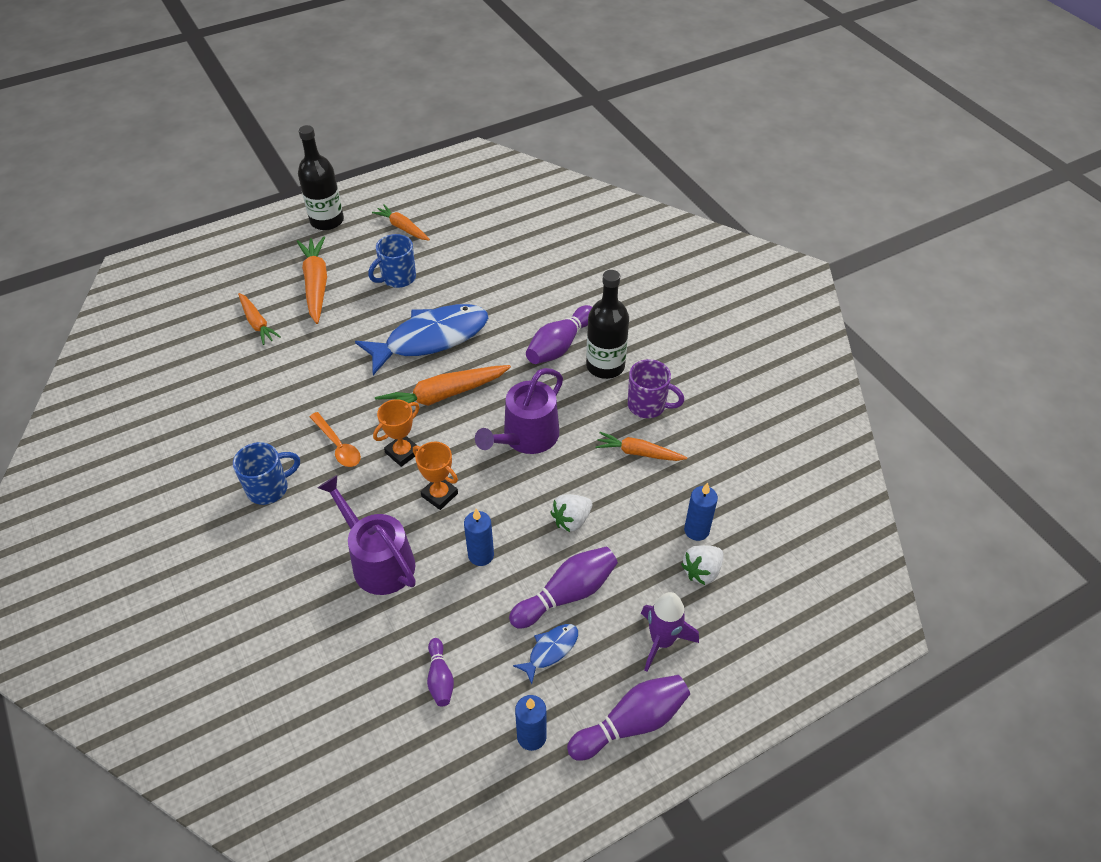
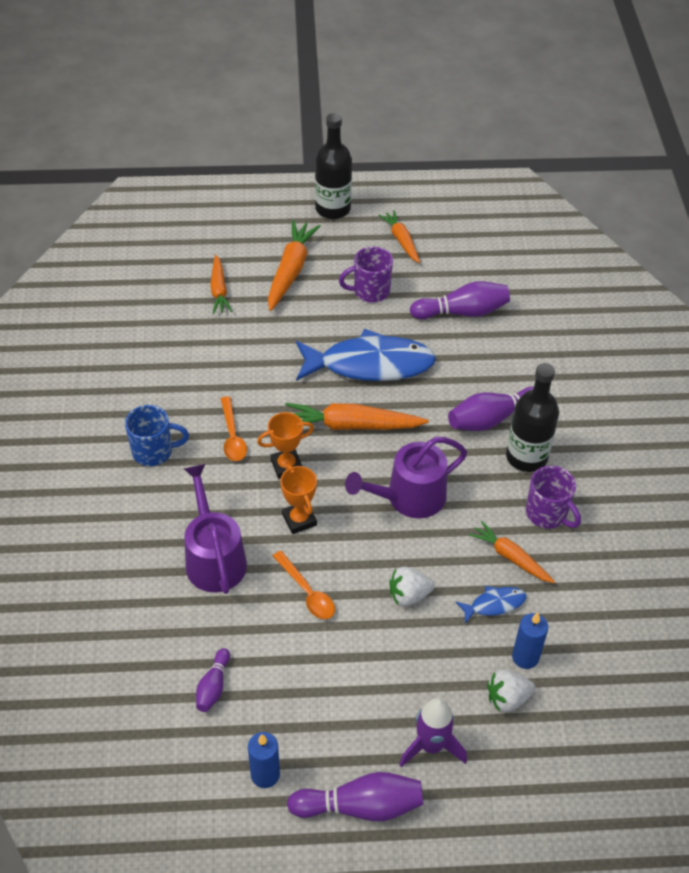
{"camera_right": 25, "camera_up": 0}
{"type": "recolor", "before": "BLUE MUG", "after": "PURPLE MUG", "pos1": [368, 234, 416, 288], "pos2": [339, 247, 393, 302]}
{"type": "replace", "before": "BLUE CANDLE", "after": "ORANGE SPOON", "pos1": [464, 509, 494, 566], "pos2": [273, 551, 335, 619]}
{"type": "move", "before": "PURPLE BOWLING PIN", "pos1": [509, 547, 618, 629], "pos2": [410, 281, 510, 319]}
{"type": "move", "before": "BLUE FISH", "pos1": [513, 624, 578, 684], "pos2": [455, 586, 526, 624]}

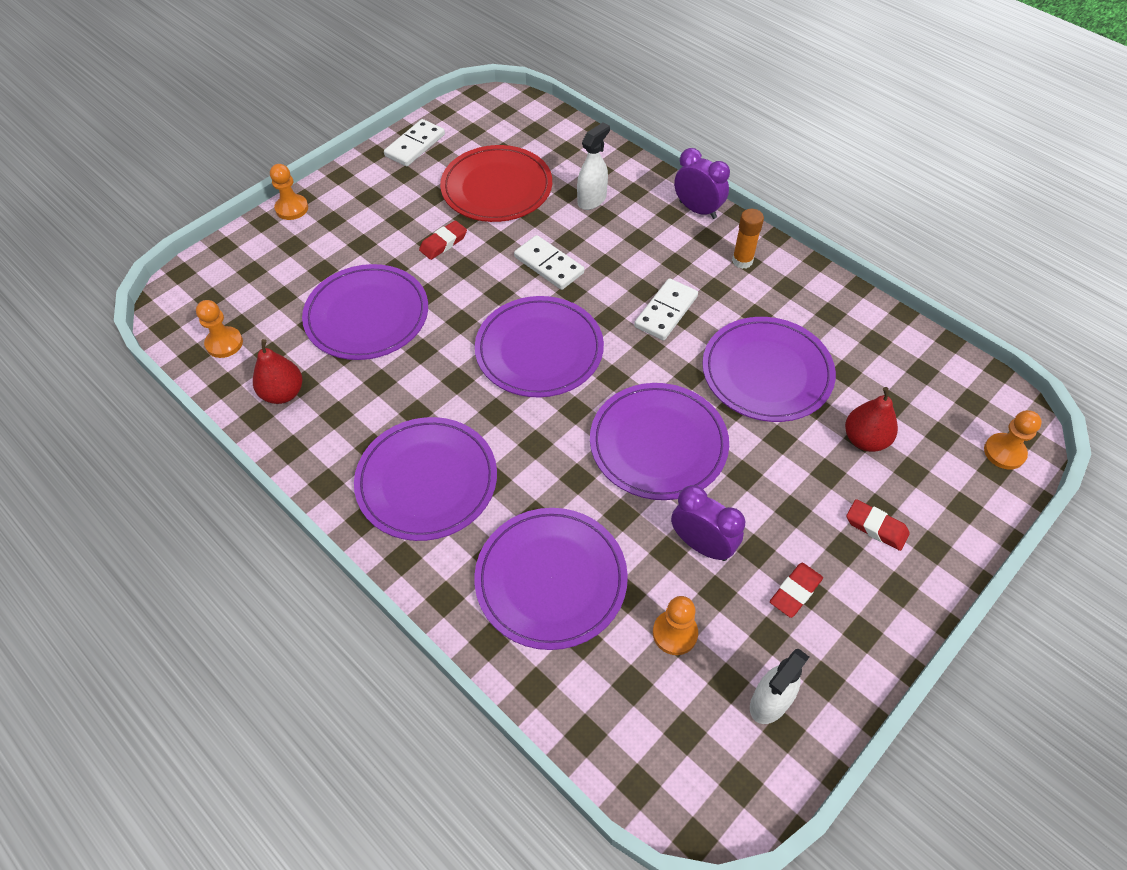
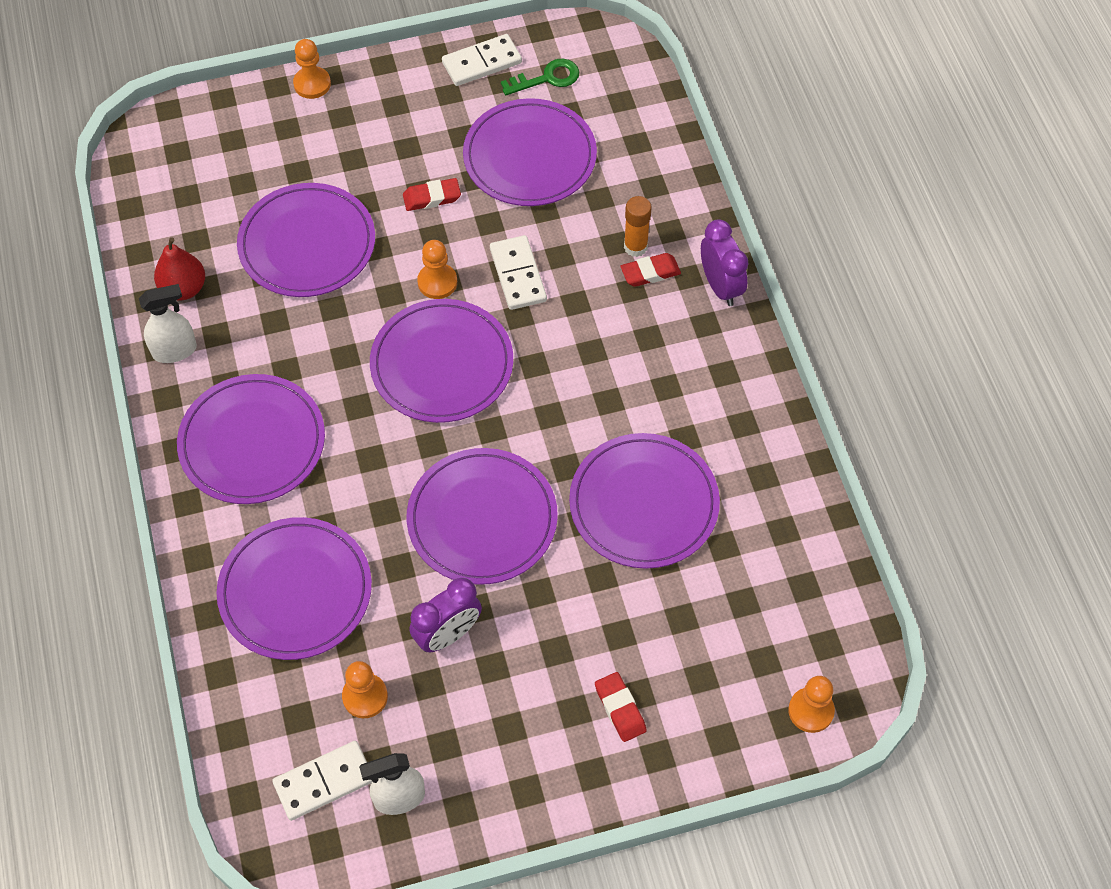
{"camera_right": 30, "camera_up": 5}
{"type": "move", "before": "WHITE SPRAY BOTTLE", "pos1": [577, 122, 610, 210], "pos2": [139, 284, 197, 363]}
{"type": "recolor", "before": "RED PLATE", "after": "PURPLE PLATE", "pos1": [440, 145, 552, 222], "pos2": [463, 98, 597, 206]}
{"type": "move", "before": "ORANGE GLUE STICK", "pos1": [732, 209, 764, 269], "pos2": [624, 196, 652, 257]}
{"type": "move", "before": "WHITE DOMINO", "pos1": [634, 278, 698, 340], "pos2": [272, 741, 372, 821]}
{"type": "move", "before": "ORANGE PAWN", "pos1": [196, 300, 243, 358], "pos2": [417, 240, 457, 299]}
{"type": "delete", "before": "RED PEAR", "pos1": [845, 387, 898, 452]}
{"type": "rotate", "before": "PURPLE CLOCK", "pos1": [671, 485, 745, 561], "pos2": [409, 578, 482, 652], "turn": 75}
{"type": "move", "before": "RED ERASER", "pos1": [770, 563, 823, 618], "pos2": [621, 253, 681, 287]}
{"type": "insert", "after": "GREEN KEY", "pos2": [501, 59, 579, 95]}

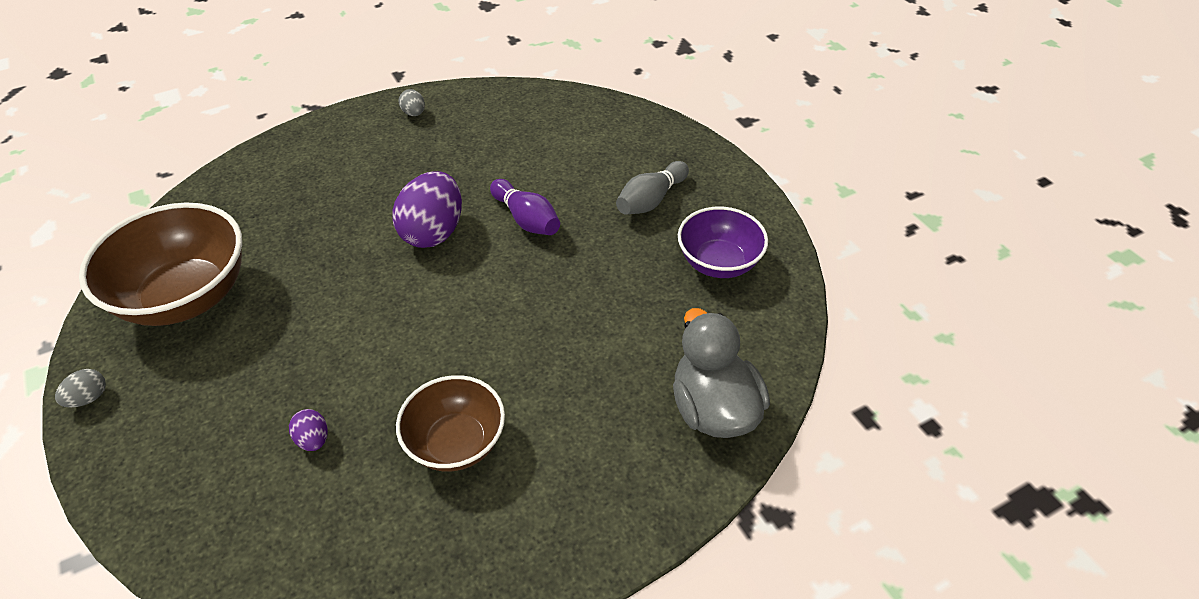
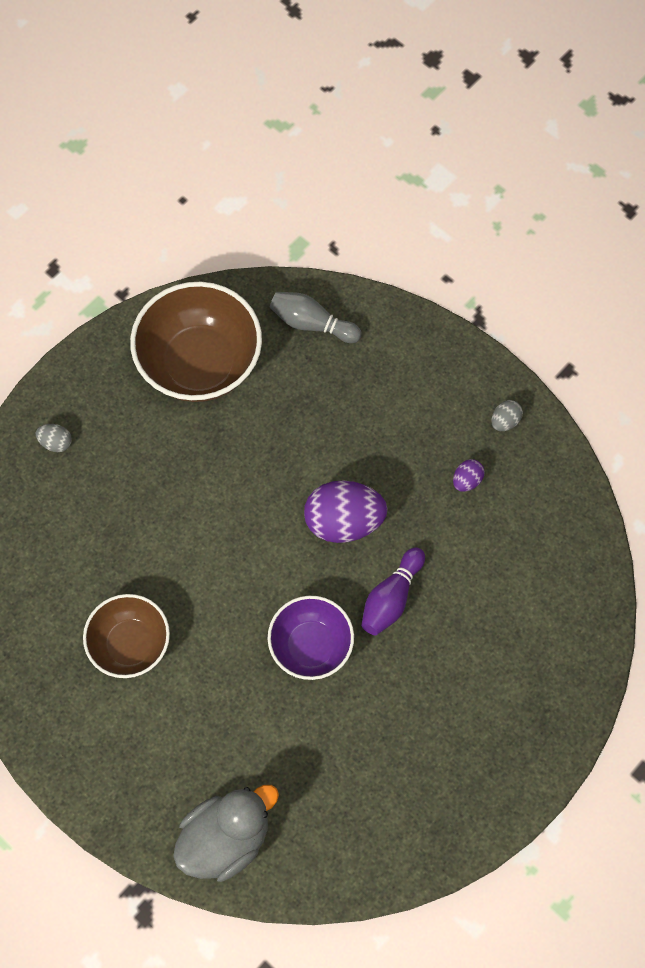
{"camera_right": 70, "camera_up": 20}
{"type": "move", "before": "GREY BOWLING PIN", "pos1": [616, 161, 689, 215], "pos2": [270, 292, 362, 343]}
{"type": "move", "before": "PURPLE BOWL", "pos1": [678, 207, 768, 278], "pos2": [268, 596, 354, 680]}
{"type": "move", "before": "GREY EGG", "pos1": [55, 369, 106, 408], "pos2": [35, 424, 72, 452]}
{"type": "move", "before": "PURPLE EGG", "pos1": [289, 409, 328, 451], "pos2": [453, 459, 485, 492]}

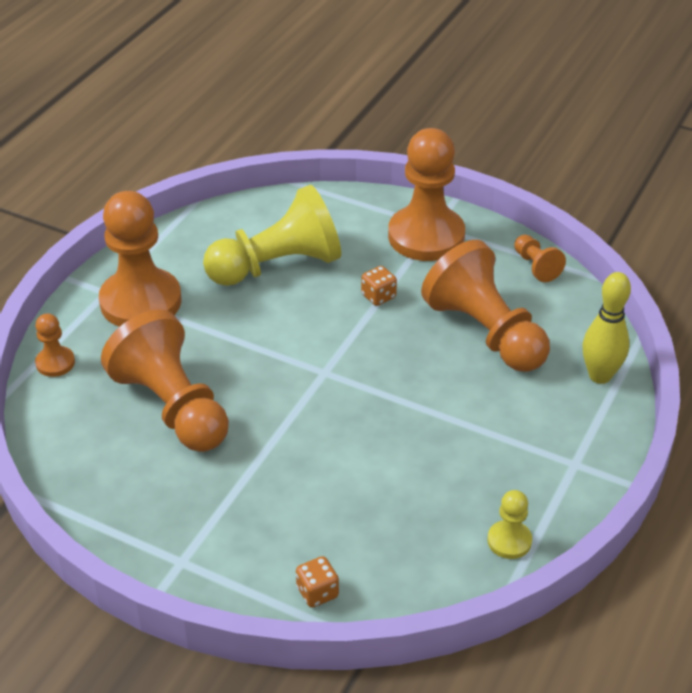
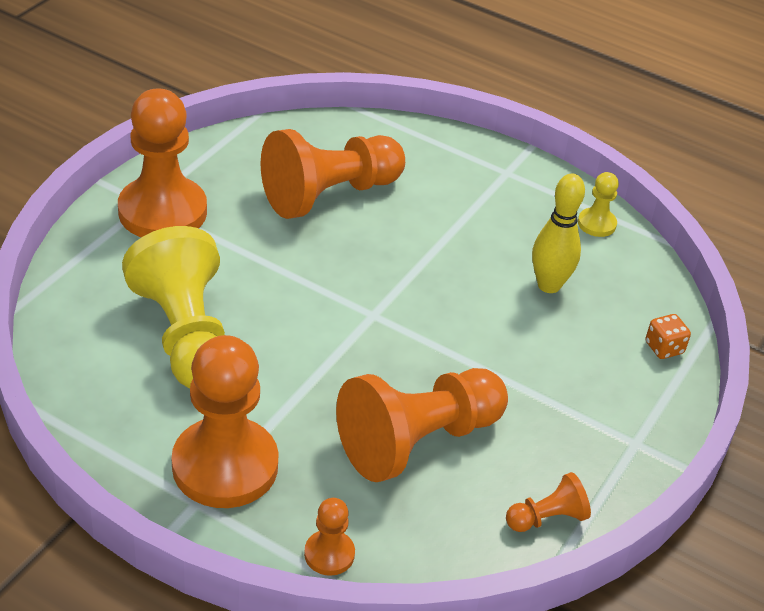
{"camera_right": -90, "camera_up": 0}
{"type": "move", "before": "ORANGE PAWN", "pos1": [514, 235, 566, 282], "pos2": [506, 472, 591, 532]}
{"type": "delete", "before": "ORANGE DICE", "pos1": [361, 266, 397, 306]}
{"type": "move", "before": "YELLOW BOWLING PIN", "pos1": [582, 272, 631, 384], "pos2": [532, 173, 585, 293]}

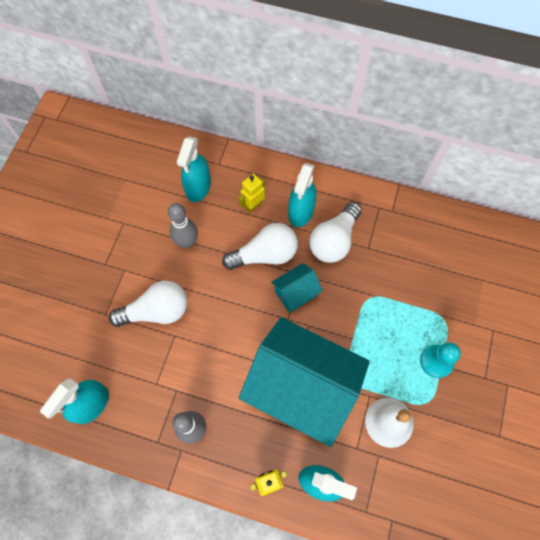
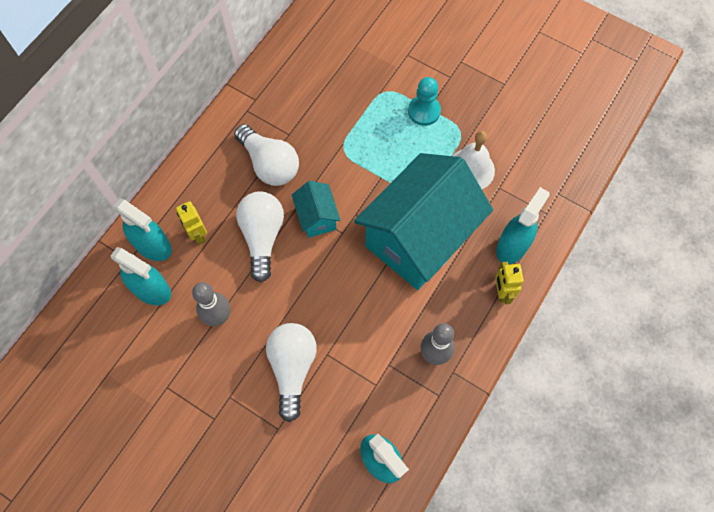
{"camera_right": -75, "camera_up": 0}
{"type": "move", "before": "TURQUOISE SPRAY BOTTLE", "pos1": [288, 163, 316, 227], "pos2": [113, 199, 172, 261]}

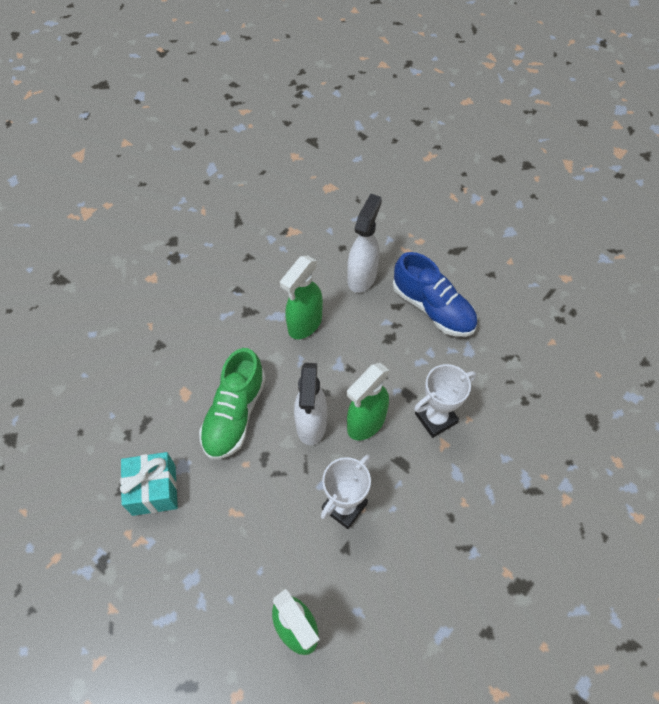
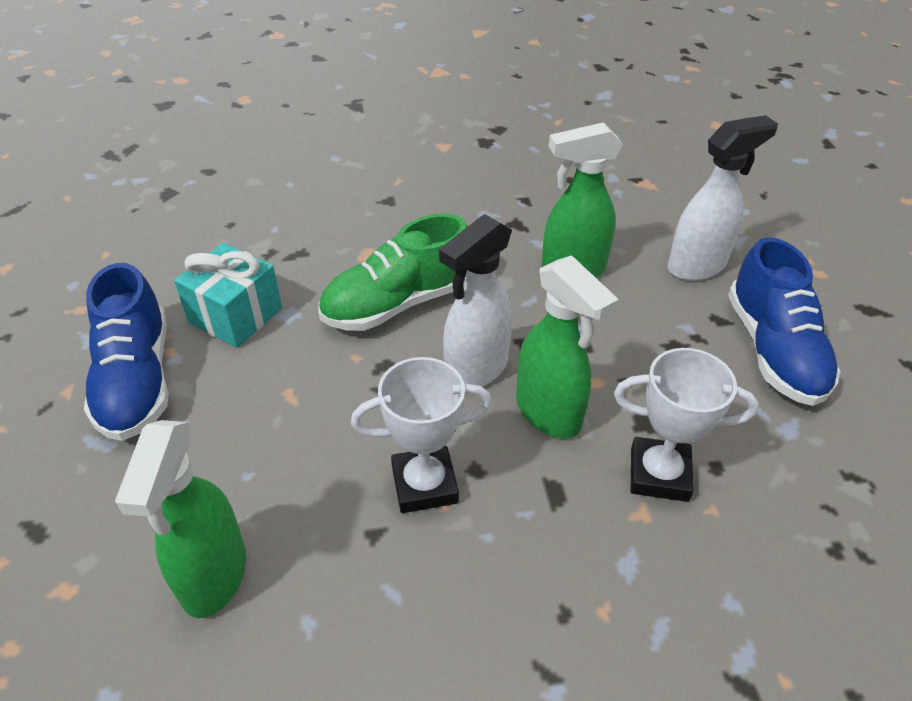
{"camera_right": 40, "camera_up": -15}
{"type": "rotate", "before": "GREEN SPRAY BOTTLE", "pos1": [347, 363, 390, 440], "pos2": [516, 255, 619, 439], "turn": -120}
{"type": "insert", "after": "BLUE SHOE", "pos2": [84, 263, 169, 441]}

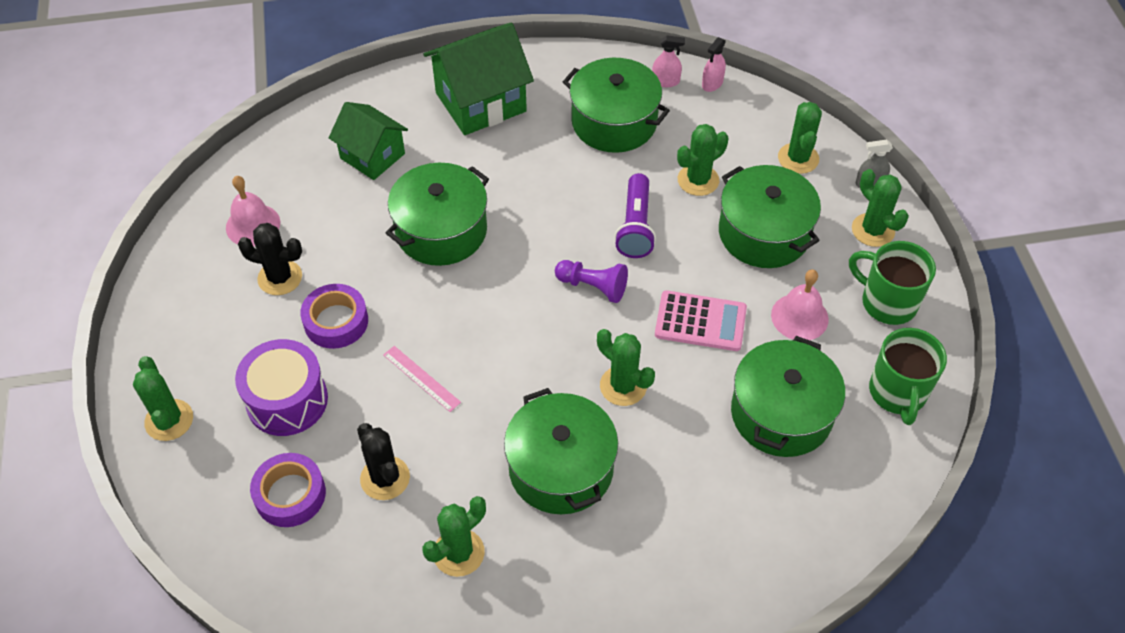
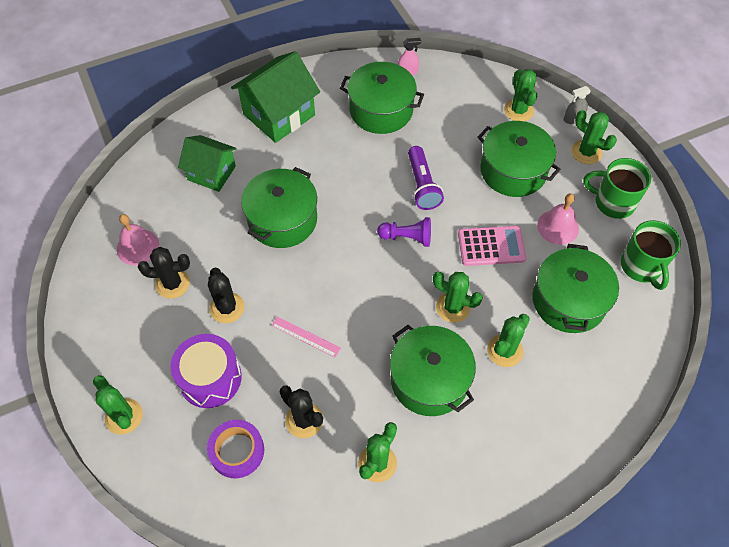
{"camera_right": -15, "camera_up": 5}
{"type": "delete", "before": "PINK SPRAY BOTTLE", "pos1": [702, 37, 726, 92]}
{"type": "move", "before": "GREEN CACTUS", "pos1": [677, 124, 728, 196], "pos2": [487, 314, 530, 367]}
{"type": "replace", "before": "PURPLE TAPE", "after": "BLACK CACTUS", "pos1": [300, 284, 368, 349], "pos2": [208, 268, 244, 323]}

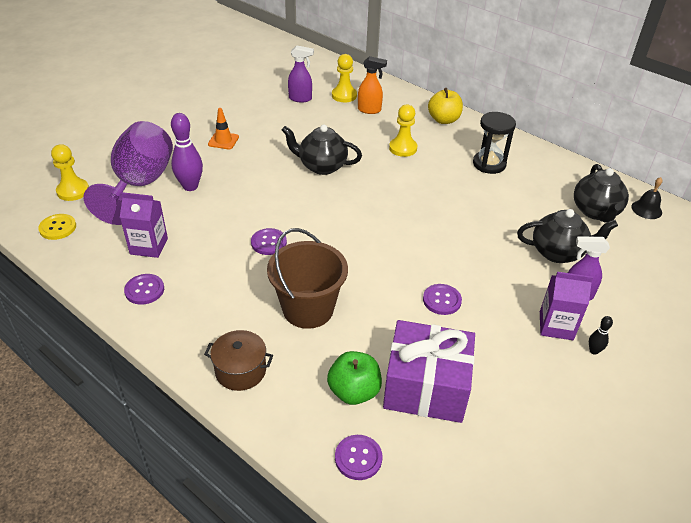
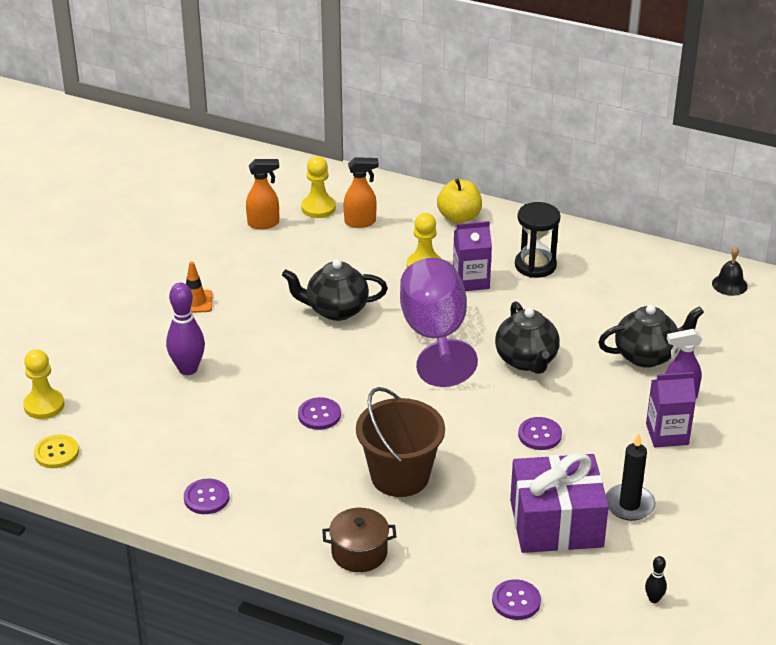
{"camera_right": -15, "camera_up": -5}
{"type": "recolor", "before": "PURPLE SPRAY BOTTLE", "after": "ORANGE SPRAY BOTTLE", "pos1": [288, 45, 314, 103], "pos2": [246, 159, 279, 229]}
{"type": "move", "before": "PURPLE GOBLET", "pos1": [83, 121, 173, 225], "pos2": [400, 258, 478, 387]}
{"type": "move", "before": "BLACK TEAPOT", "pos1": [574, 164, 629, 223], "pos2": [495, 301, 560, 374]}
{"type": "move", "before": "PURPLE CARTON", "pos1": [120, 192, 168, 258], "pos2": [453, 221, 492, 291]}
{"type": "move", "before": "BLACK BOWLING PIN", "pos1": [589, 316, 613, 355], "pos2": [645, 556, 667, 603]}
{"type": "delete", "before": "GREEN APPLE", "pos1": [327, 351, 382, 405]}
{"type": "insert", "after": "BLACK CANDLE", "pos2": [606, 433, 656, 521]}

